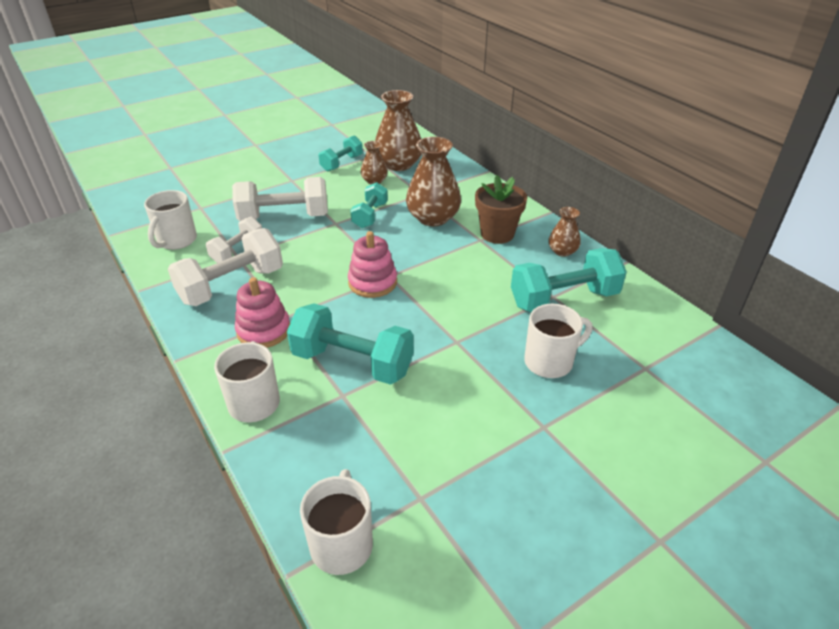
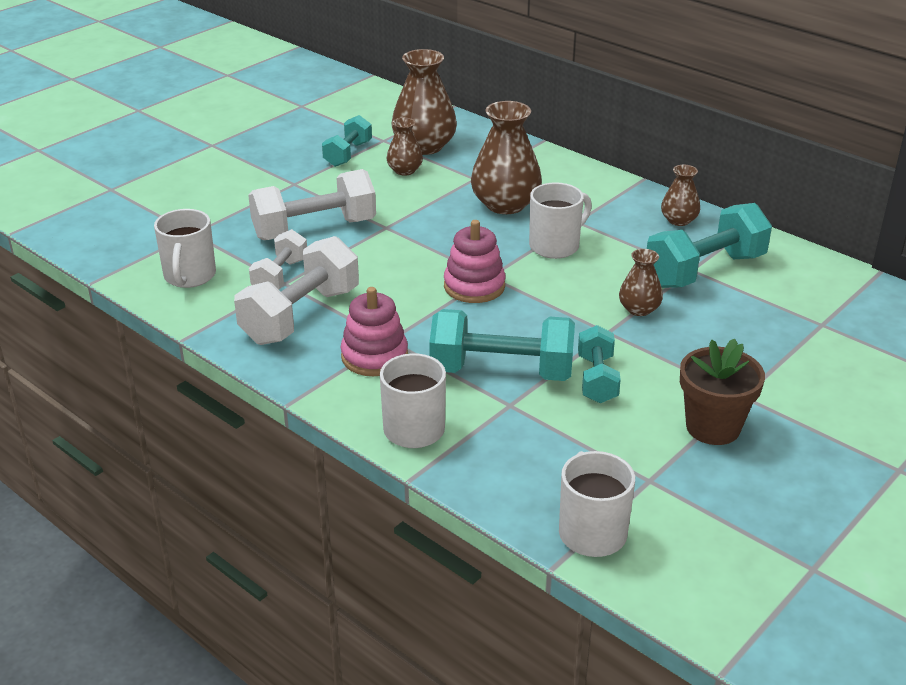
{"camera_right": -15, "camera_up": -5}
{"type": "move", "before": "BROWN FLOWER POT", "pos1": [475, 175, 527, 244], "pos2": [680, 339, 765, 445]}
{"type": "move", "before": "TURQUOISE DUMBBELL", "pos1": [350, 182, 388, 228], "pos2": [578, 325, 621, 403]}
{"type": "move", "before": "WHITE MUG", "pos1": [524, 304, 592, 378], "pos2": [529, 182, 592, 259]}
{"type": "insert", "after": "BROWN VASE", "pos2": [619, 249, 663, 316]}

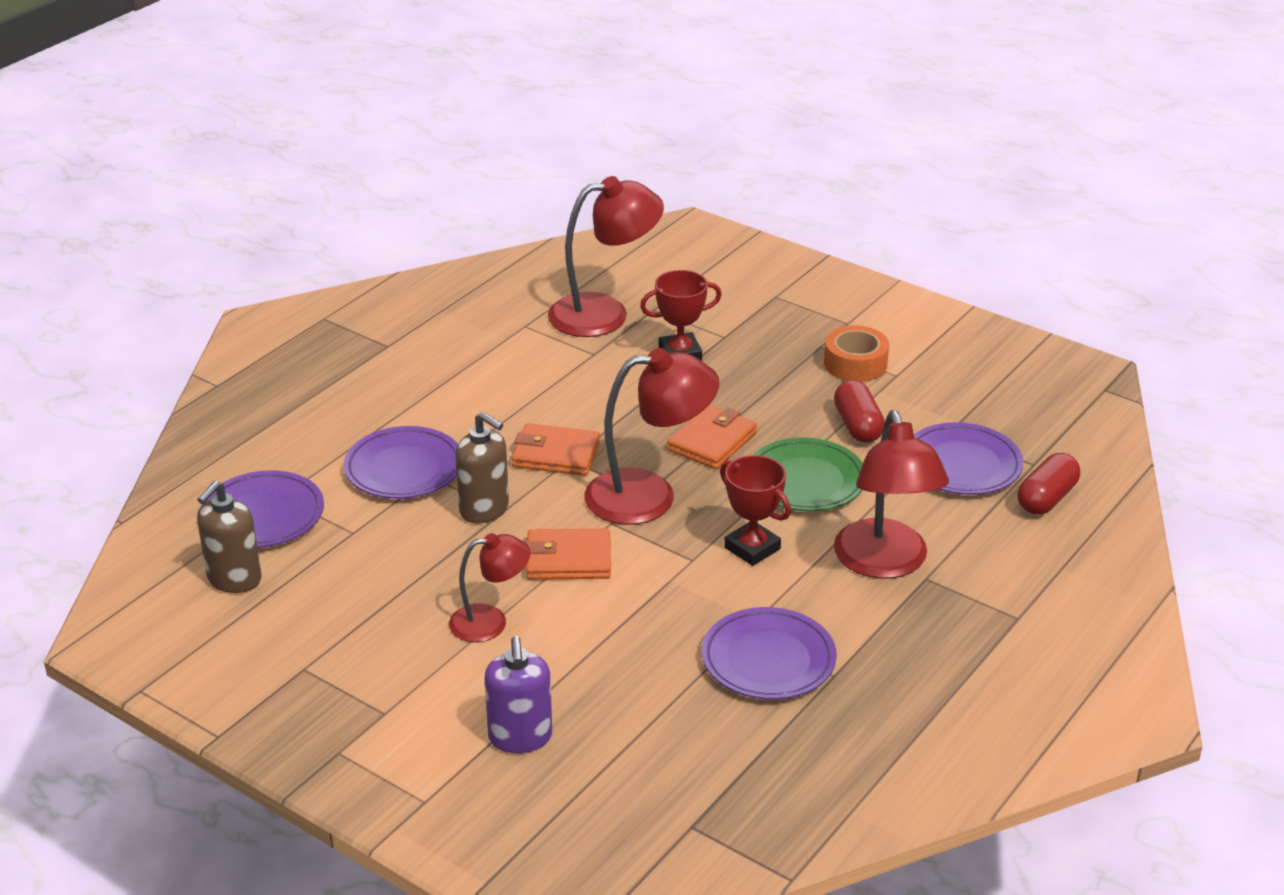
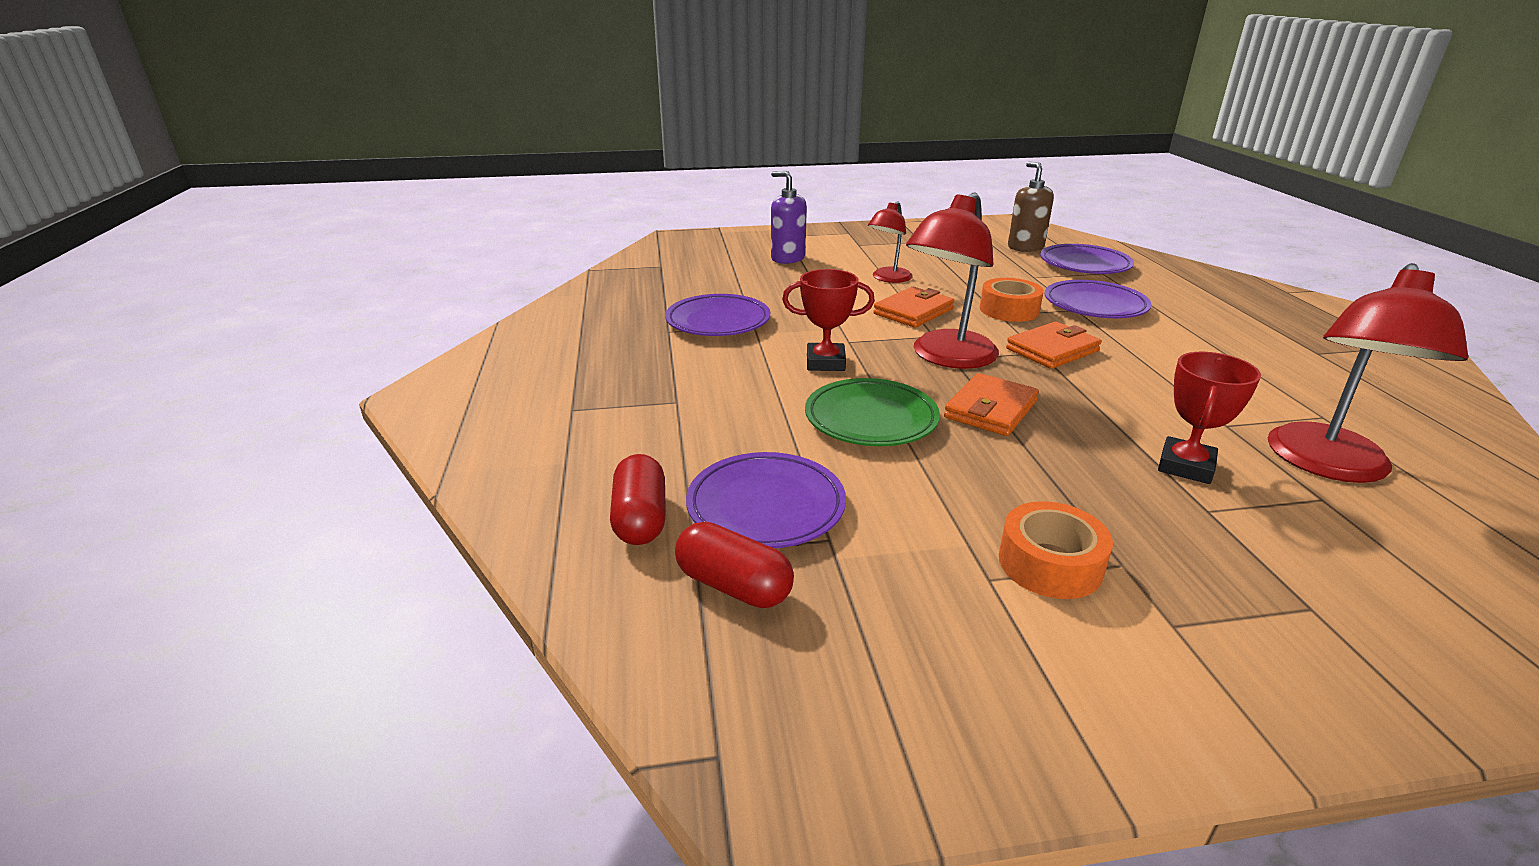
{"camera_right": 135, "camera_up": -5}
{"type": "move", "before": "RED CAPSULE", "pos1": [834, 380, 885, 443], "pos2": [675, 522, 794, 608]}
{"type": "rotate", "before": "ORANGE WALLET", "pos1": [667, 405, 757, 469], "pos2": [944, 373, 1039, 436], "turn": 45}
{"type": "delete", "before": "RED LAMP", "pos1": [834, 410, 949, 579]}
{"type": "replace", "before": "BROWN SOAP DISPENSER", "after": "ORANGE TAPE", "pos1": [455, 412, 509, 523], "pos2": [980, 278, 1044, 322]}

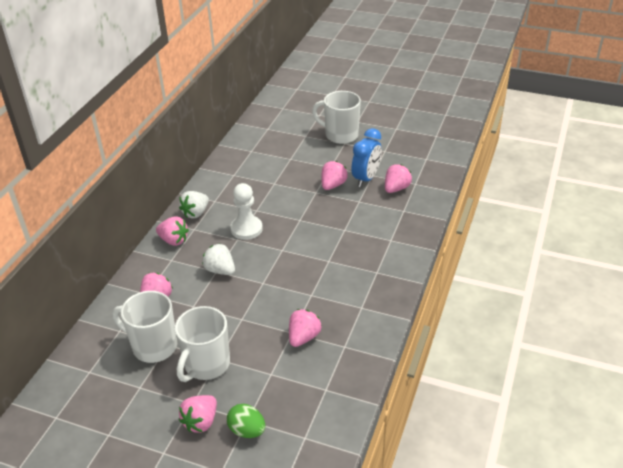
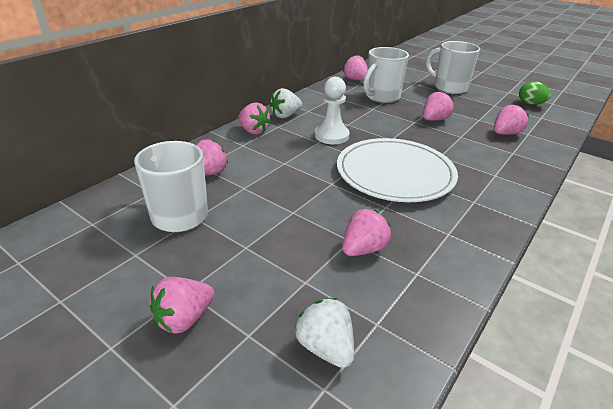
{"camera_right": 15, "camera_up": -5}
{"type": "delete", "before": "BLUE CLOCK", "pos1": [351, 128, 382, 187]}
{"type": "move", "before": "WHITE STRAWBERRY", "pos1": [202, 243, 235, 275], "pos2": [295, 298, 354, 368]}
{"type": "move", "before": "WHITE MUG", "pos1": [175, 306, 230, 382], "pos2": [363, 47, 409, 103]}
{"type": "move", "before": "GREEN EGG", "pos1": [227, 404, 265, 438], "pos2": [519, 81, 551, 105]}
{"type": "insert", "after": "PINK STRAWBERRY", "pos2": [343, 55, 368, 80]}
{"type": "insert", "after": "WHITE PLATE", "pos2": [337, 138, 458, 202]}

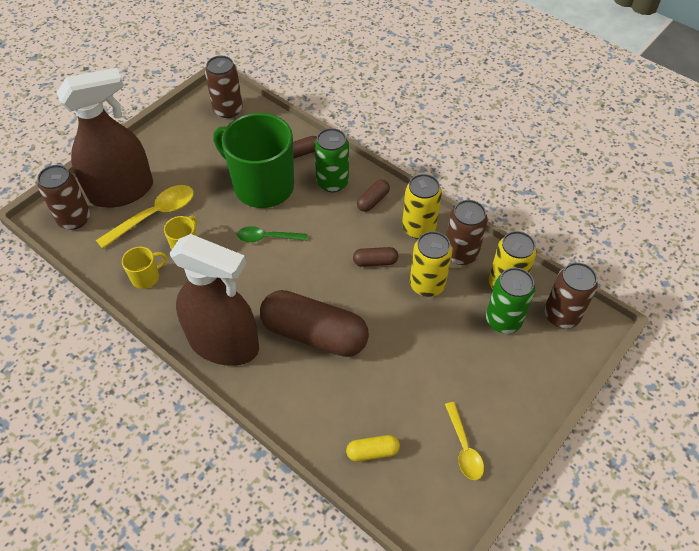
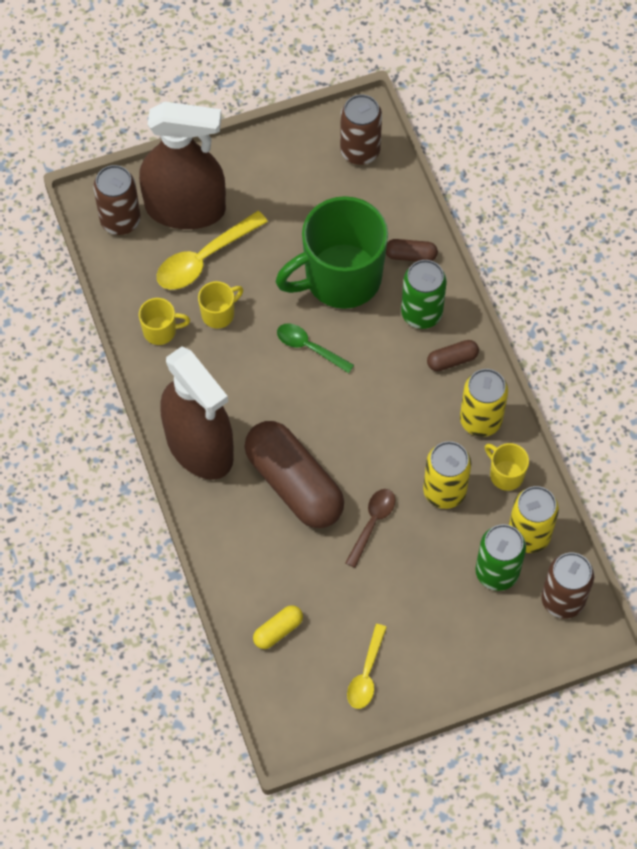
{"camera_right": 30, "camera_up": 10}
{"type": "rotate", "before": "GREEN MUG", "pos1": [213, 113, 294, 208], "pos2": [276, 196, 388, 309], "turn": -90}
{"type": "rotate", "before": "YELLOW SPOON", "pos1": [96, 185, 194, 249], "pos2": [157, 211, 268, 290], "turn": 150}
{"type": "replace", "before": "BROWN CAN", "after": "YELLOW MUG", "pos1": [446, 200, 488, 265], "pos2": [485, 443, 529, 491]}
{"type": "delete", "before": "BROWN CAPSULE", "pos1": [353, 247, 398, 267]}
{"type": "rotate", "before": "YELLOW CAPSULE", "pos1": [346, 435, 400, 462], "pos2": [253, 605, 303, 649], "turn": -60}
{"type": "insert", "after": "BROWN SPOON", "pos2": [345, 489, 395, 568]}

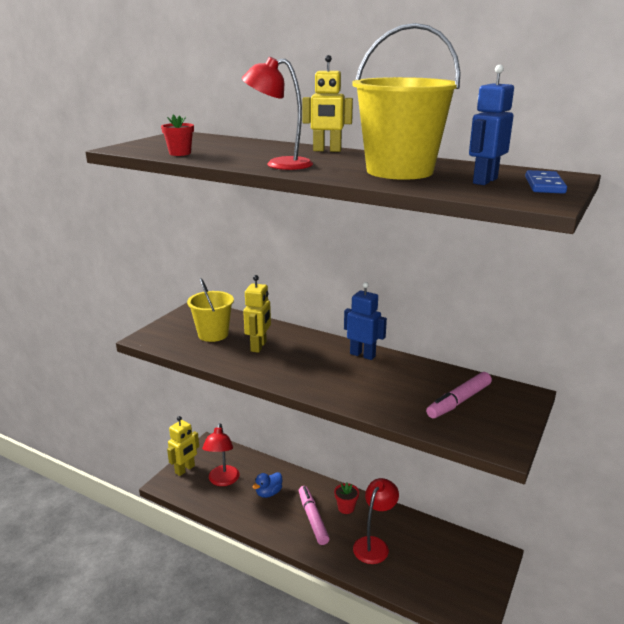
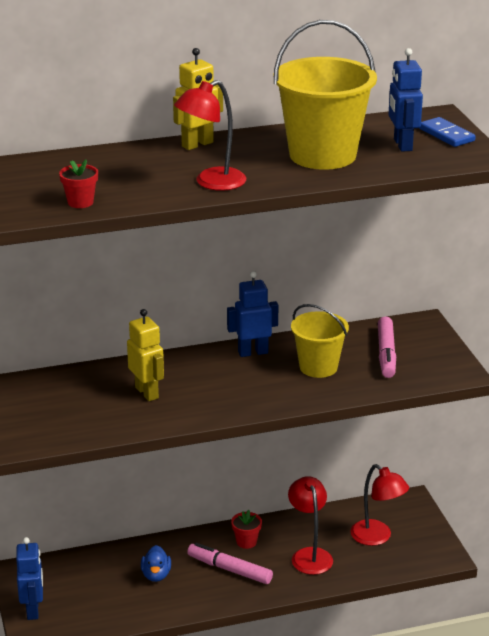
{"camera_right": -45, "camera_up": 5}
{"type": "move", "before": "YELLOW BUCKET", "pos1": [187, 278, 234, 342], "pos2": [291, 304, 349, 378]}
{"type": "recolor", "before": "YELLOW ROBOT", "after": "BLUE ROBOT", "pos1": [167, 416, 199, 476], "pos2": [16, 537, 43, 620]}
{"type": "move", "before": "RED LAMP", "pos1": [202, 423, 240, 486], "pos2": [350, 464, 409, 546]}

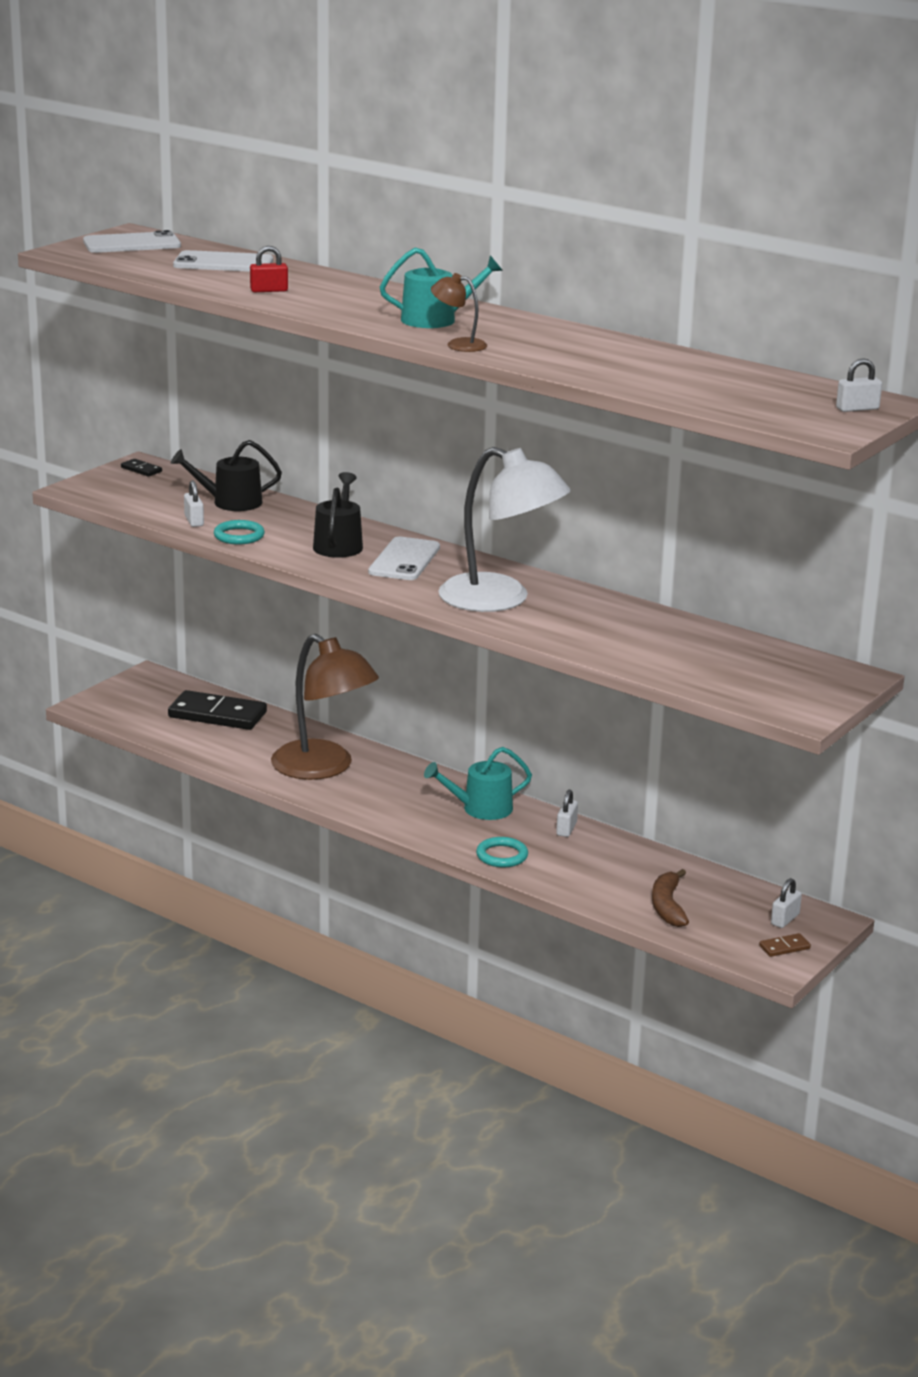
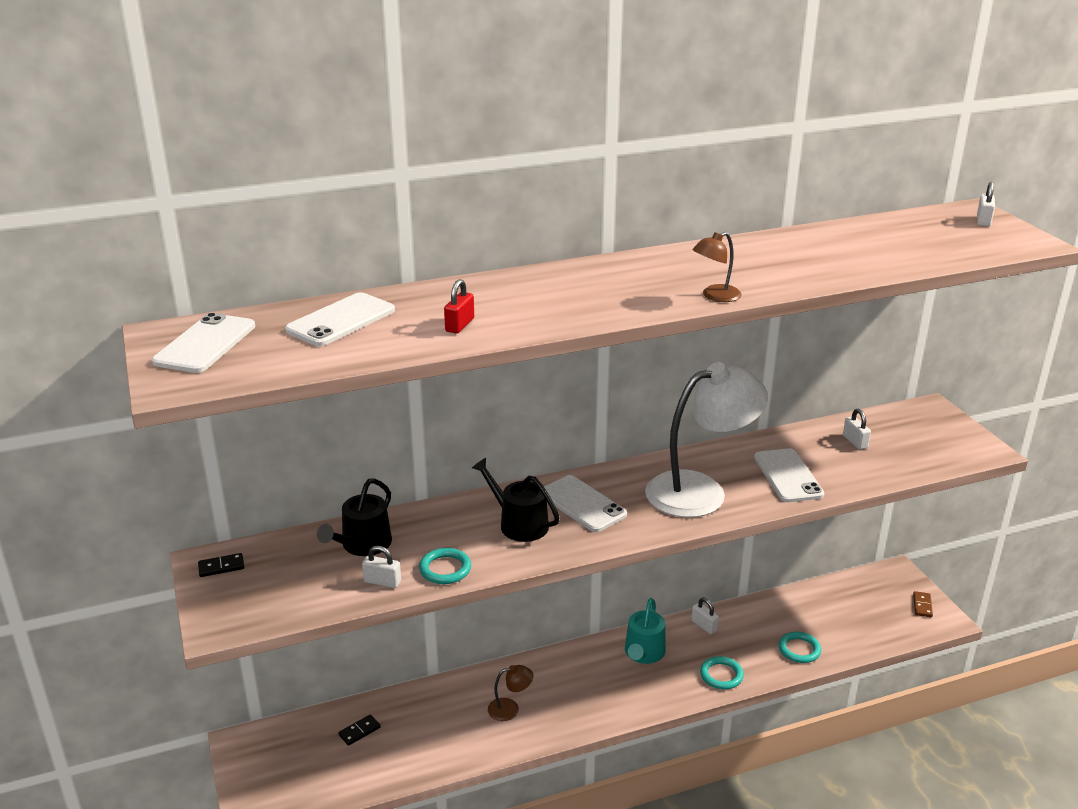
{"camera_right": -55, "camera_up": 5}
{"type": "delete", "before": "TURQUOISE WATERING CAN", "pos1": [380, 248, 503, 328]}
{"type": "resize", "before": "BROWN LAMP", "pos1": [271, 634, 379, 780], "pos2": [488, 665, 533, 721], "scale": 0.42}
{"type": "resize", "before": "BLACK DOMINO", "pos1": [168, 690, 267, 730], "pos2": [338, 714, 381, 746], "scale": 0.43}
{"type": "delete", "before": "BROWN BANANA", "pos1": [652, 869, 689, 927]}
{"type": "move", "before": "WHITE PADLOCK", "pos1": [771, 878, 802, 928], "pos2": [843, 409, 871, 450]}
{"type": "insert", "after": "WHITE PHONE", "pos2": [754, 448, 824, 502]}
{"type": "insert", "after": "TURQUOISE RING", "pos2": [779, 632, 821, 663]}

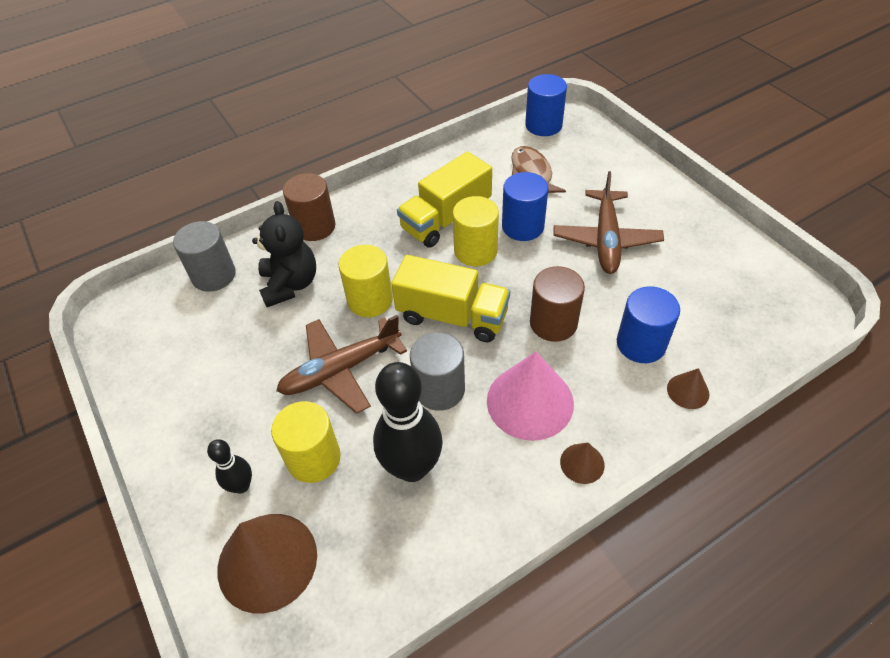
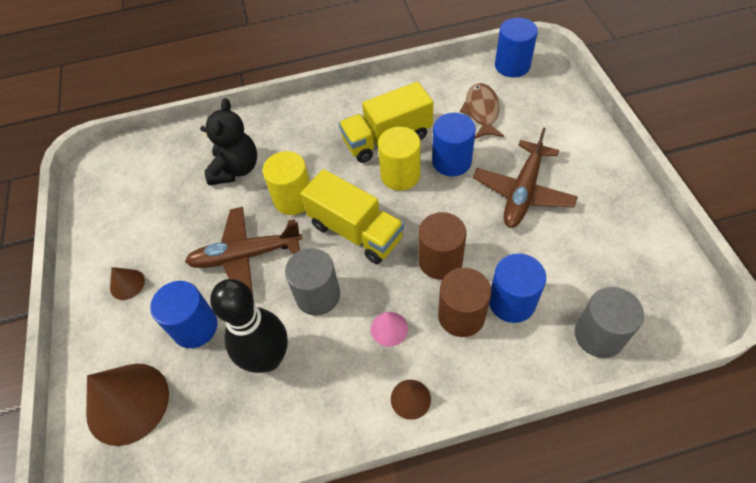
{"camera_right": 20, "camera_up": 5}
{"type": "move", "before": "BROWN CYLINDER", "pos1": [283, 173, 336, 241], "pos2": [438, 268, 491, 337]}
{"type": "move", "before": "GREY CYLINDER", "pos1": [173, 221, 236, 292], "pos2": [575, 287, 644, 358]}
{"type": "resize", "before": "PINK CONE", "pos1": [487, 352, 574, 441], "pos2": [371, 312, 408, 347], "scale": 0.48}
{"type": "move", "before": "BROWN CONE", "pos1": [667, 368, 709, 409], "pos2": [110, 267, 145, 300]}
{"type": "recolor", "before": "YELLOW CYLINDER", "after": "BLUE CYLINDER", "pos1": [271, 401, 341, 483], "pos2": [150, 281, 217, 348]}
{"type": "delete", "before": "BLACK BOWLING PIN", "pos1": [207, 439, 252, 494]}

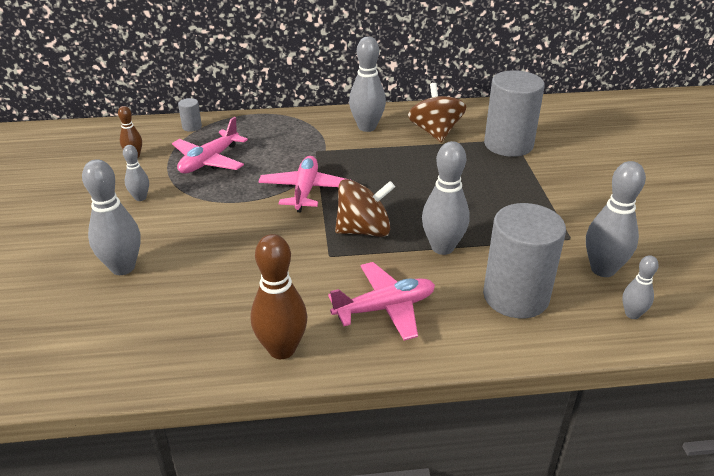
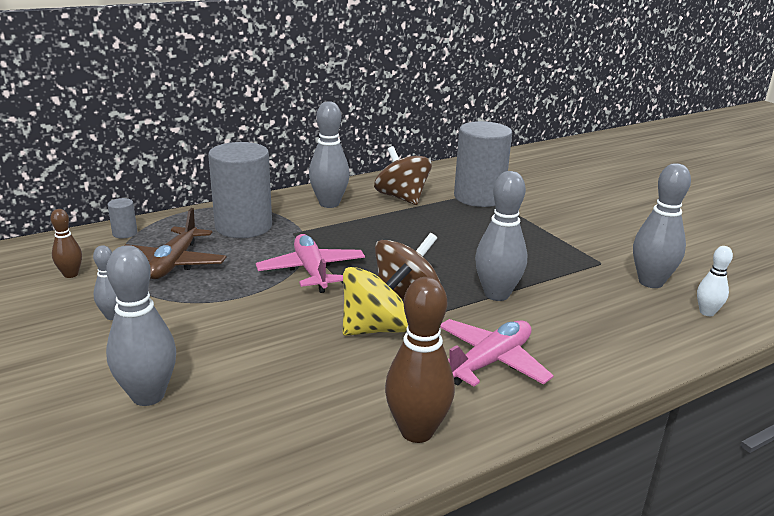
{"camera_right": -25, "camera_up": -10}
{"type": "recolor", "before": "PINK PLANE", "after": "BROWN PLANE", "pos1": [172, 117, 248, 174], "pos2": [124, 208, 226, 279]}
{"type": "move", "before": "GREY CYLINDER", "pos1": [483, 203, 566, 318], "pos2": [208, 142, 272, 238]}
{"type": "recolor", "before": "GREY BOWLING PIN", "after": "WHITE BOWLING PIN", "pos1": [623, 255, 659, 319], "pos2": [697, 246, 733, 316]}
{"type": "insert", "after": "YELLOW SPINNING TOP", "pos2": [343, 263, 412, 336]}

